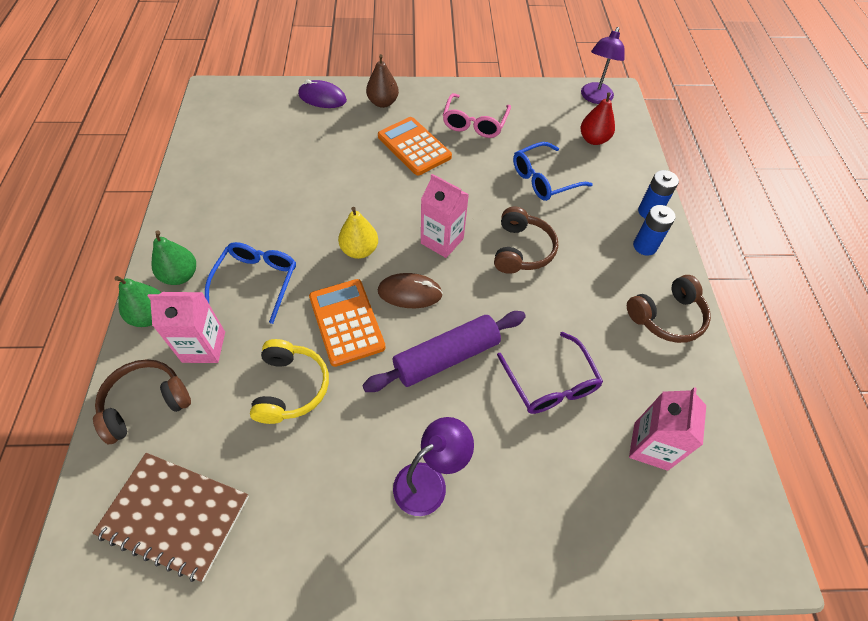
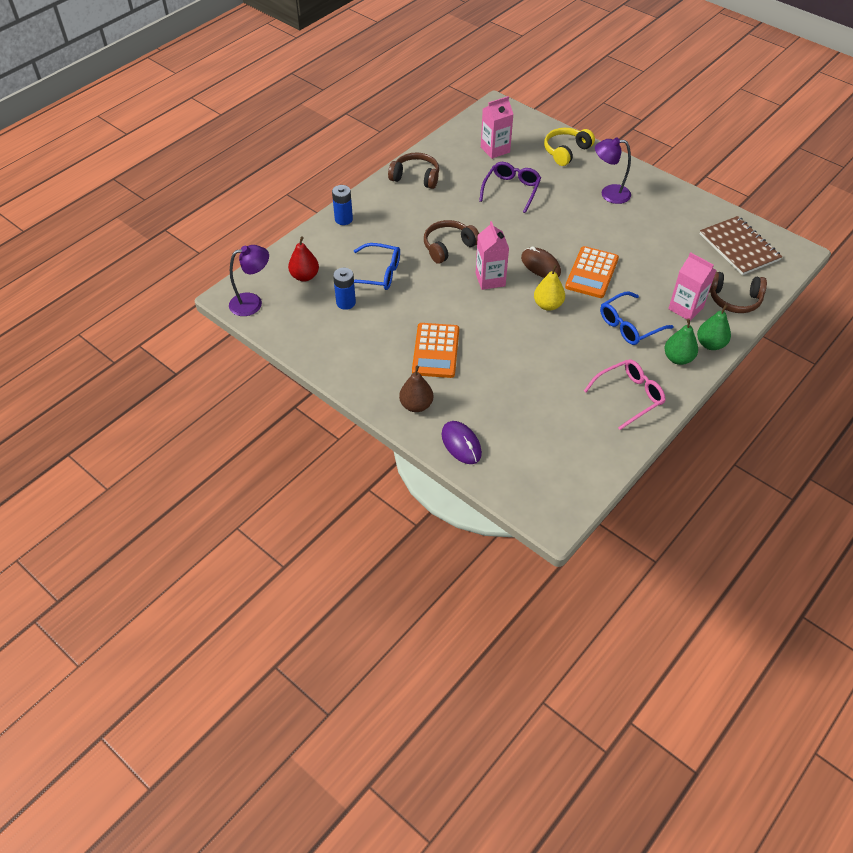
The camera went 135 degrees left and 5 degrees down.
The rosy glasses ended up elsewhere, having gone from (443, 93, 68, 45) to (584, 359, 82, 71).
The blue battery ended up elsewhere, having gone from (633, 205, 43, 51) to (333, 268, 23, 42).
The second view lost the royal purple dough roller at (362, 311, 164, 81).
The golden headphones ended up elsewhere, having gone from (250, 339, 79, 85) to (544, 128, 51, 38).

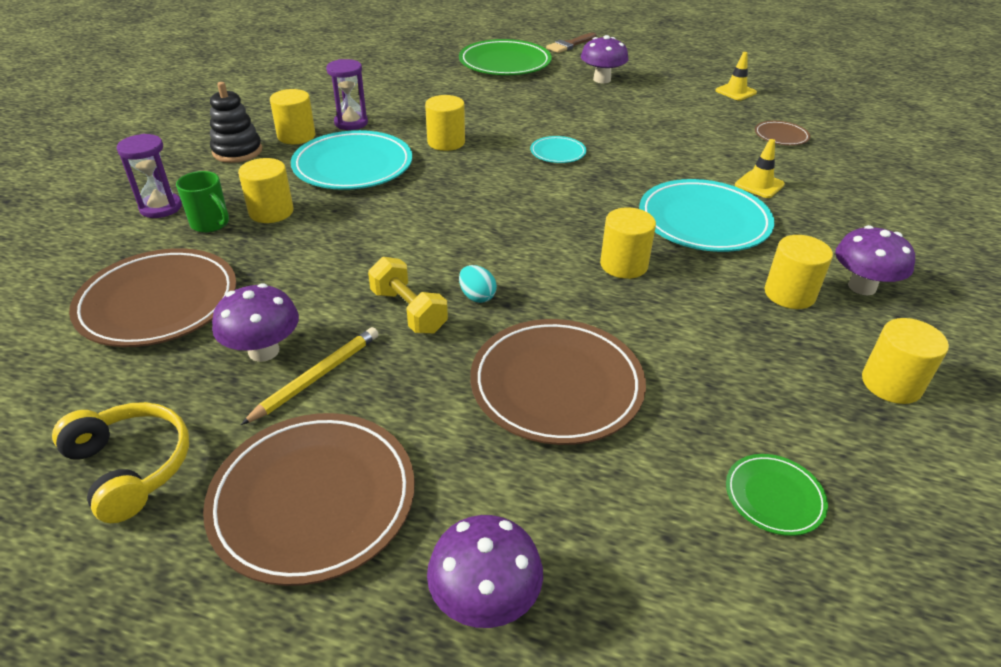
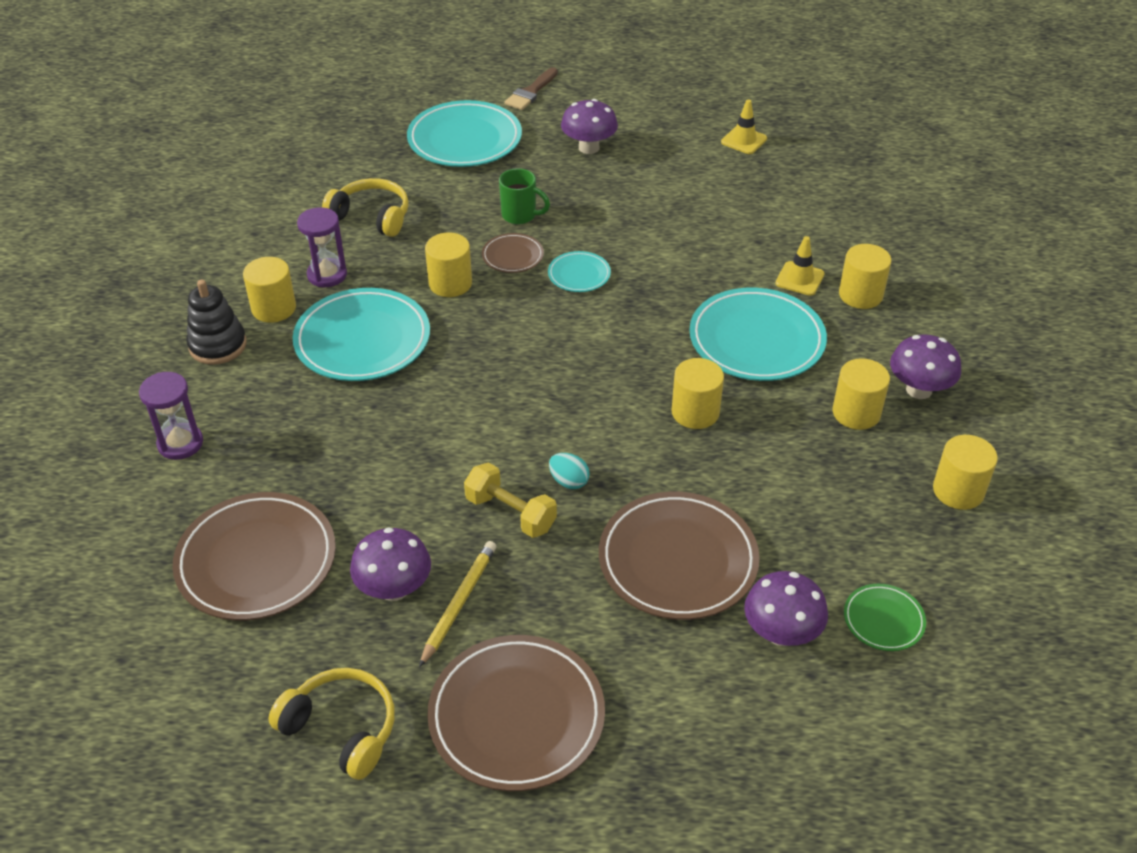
The camera went 15 degrees left and 5 degrees up.
What was the leaf-green flat dish at (459, 39, 93, 36) turned into the aqua flat dish at (407, 100, 115, 67).
The russet flat dish ended up elsewhere, having gone from (755, 121, 55, 25) to (482, 233, 62, 40).
The golden solid cylinder ended up elsewhere, having gone from (238, 158, 56, 65) to (839, 244, 52, 65).
The leaf-green mug ended up elsewhere, having gone from (176, 171, 53, 62) to (499, 168, 51, 56).
The royal purple toadstool ended up elsewhere, having gone from (427, 515, 116, 113) to (744, 571, 84, 75).
The second view gained the golden headphones at (322, 178, 87, 59).

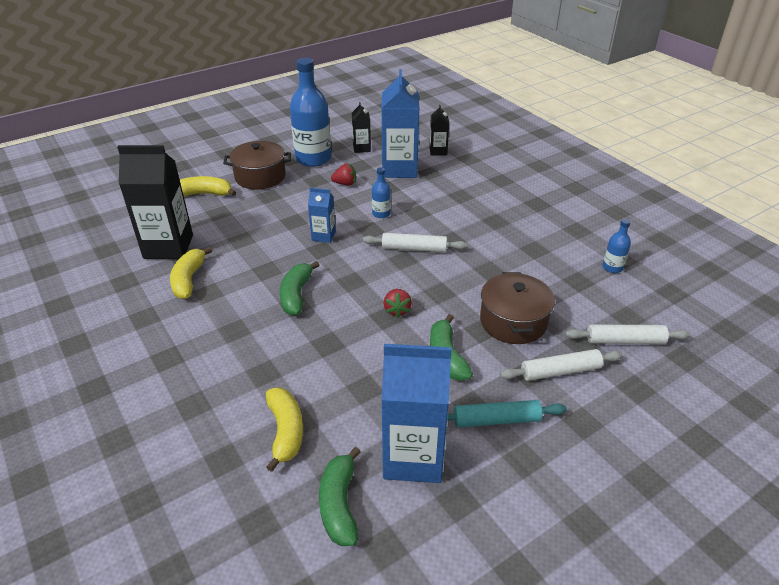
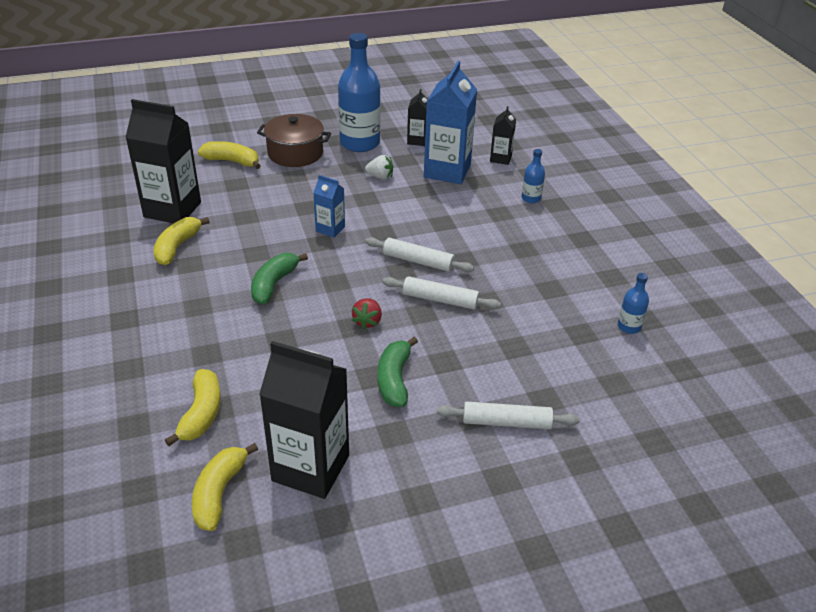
The camera went 15 degrees right and 0 degrees up.
What was the red berry at (331, 164, 25, 21) turned into the pure white berry at (365, 155, 28, 25).
The blue drink bottle ended up elsewhere, having gone from (372, 167, 19, 51) to (522, 149, 23, 54).
The second view lost the russet pot at (480, 272, 75, 72).
The pure white dough roller ended up elsewhere, having gone from (565, 325, 125, 19) to (382, 276, 119, 33).
What was the blue milk carton at (381, 344, 71, 139) turned into the black milk carton at (259, 341, 90, 158).
The second view lost the aqua dough roller at (447, 400, 120, 27).
What was the leaf-green banana fruit at (319, 447, 42, 99) turned into the golden banana fruit at (192, 443, 66, 88).

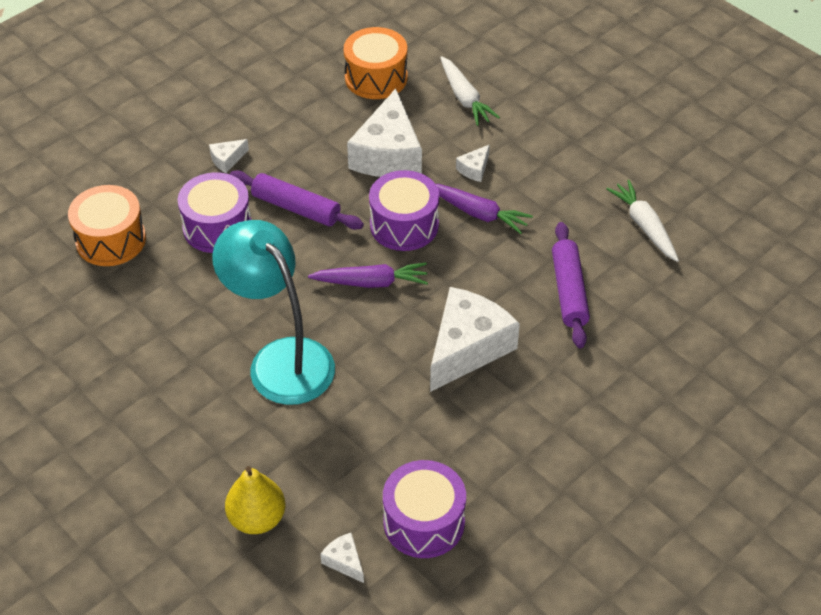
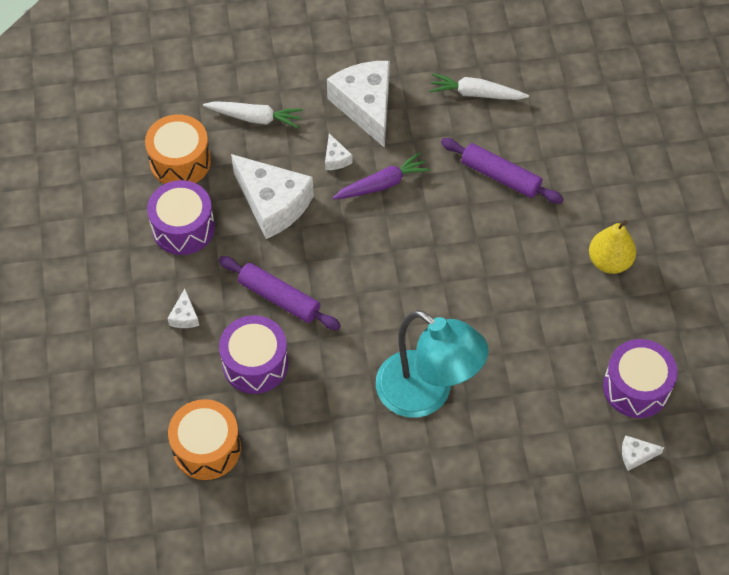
The camera went 55 degrees left and 10 degrees up.
The royal purple dough roller at (230, 170, 134, 60) ended up facing another way, 60 degrees clockwise from before.
The royal purple drum ended up elsewhere, having gone from (369, 170, 70, 81) to (147, 180, 68, 75).
The aqua reading lamp at (212, 220, 123, 185) ended up facing another way, 135 degrees counterclockwise from before.
The second view lost the royal purple carrot at (308, 263, 120, 25).
The pure white piece of cheese ended up elsewhere, having gone from (430, 287, 90, 105) to (327, 61, 63, 87).
The golden pear ended up elsewhere, having gone from (225, 466, 60, 68) to (589, 220, 47, 54).

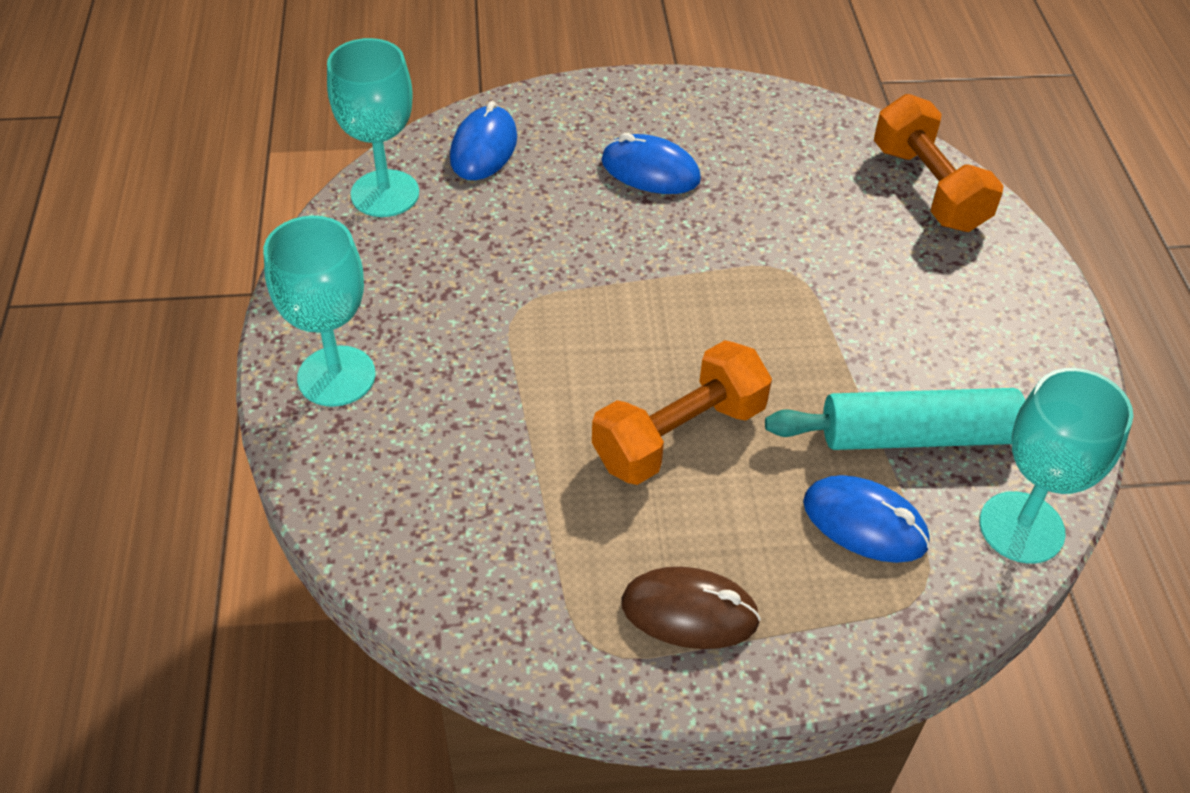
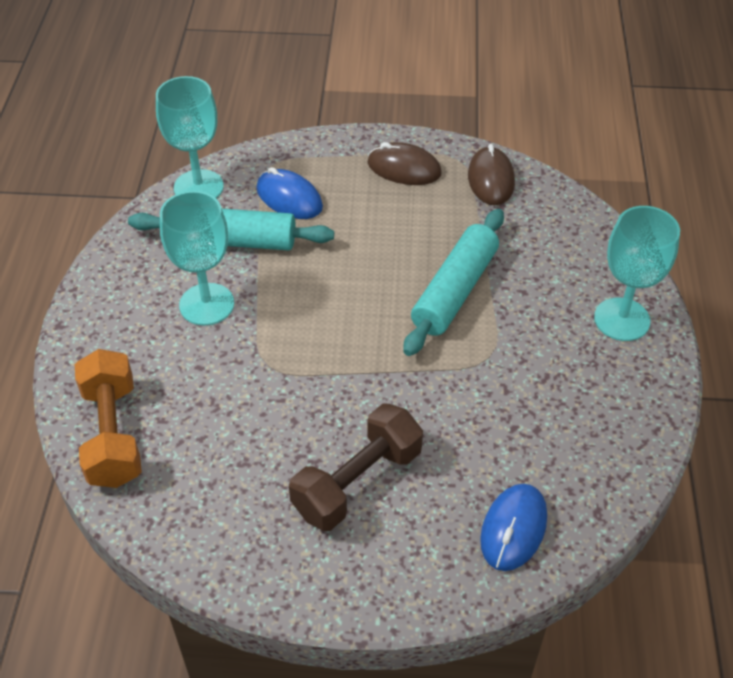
The camera went 170 degrees left and 0 degrees up.
The aqua wine glass ended up elsewhere, having gone from (327, 38, 92, 179) to (160, 191, 74, 135).
Where the blue computer mouse stood at (601, 133, 100, 61), the russet hand weight came to stand at (289, 403, 134, 128).
The second view lost the bright orange hand weight at (592, 340, 180, 145).
The second view gained the russet computer mouse at (468, 144, 47, 61).
The second view gained the aqua dough roller at (403, 209, 101, 147).

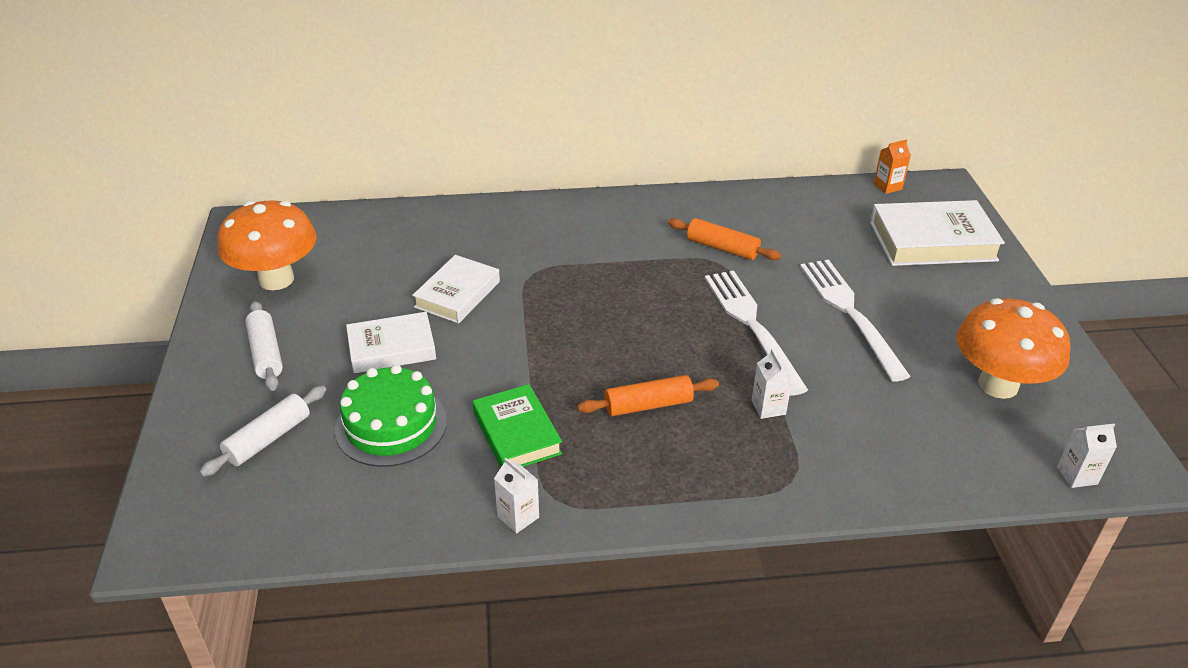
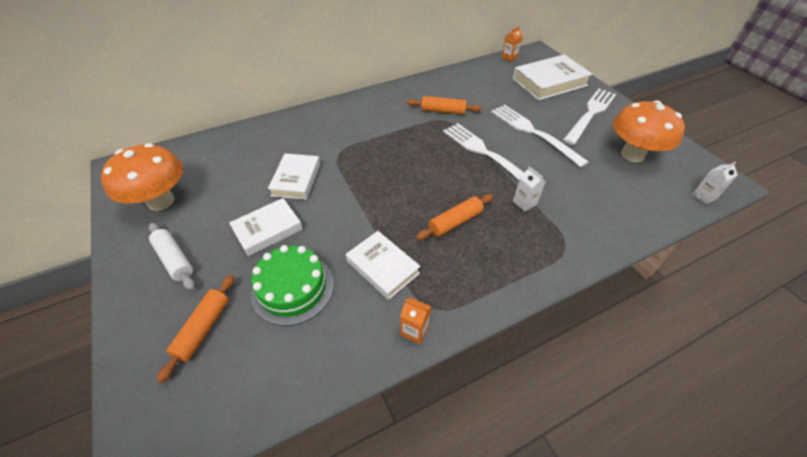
The camera went 20 degrees left and 10 degrees up.
What was the leaf-green hardcover at (473, 384, 89, 84) turned into the pure white hardcover at (346, 231, 75, 69).
What was the pure white dough roller at (199, 386, 127, 91) turned into the bright orange dough roller at (157, 275, 77, 108).
What was the pure white milk carton at (494, 458, 45, 76) turned into the bright orange milk carton at (400, 297, 31, 47).
The second view gained the pure white table fork at (563, 89, 53, 56).

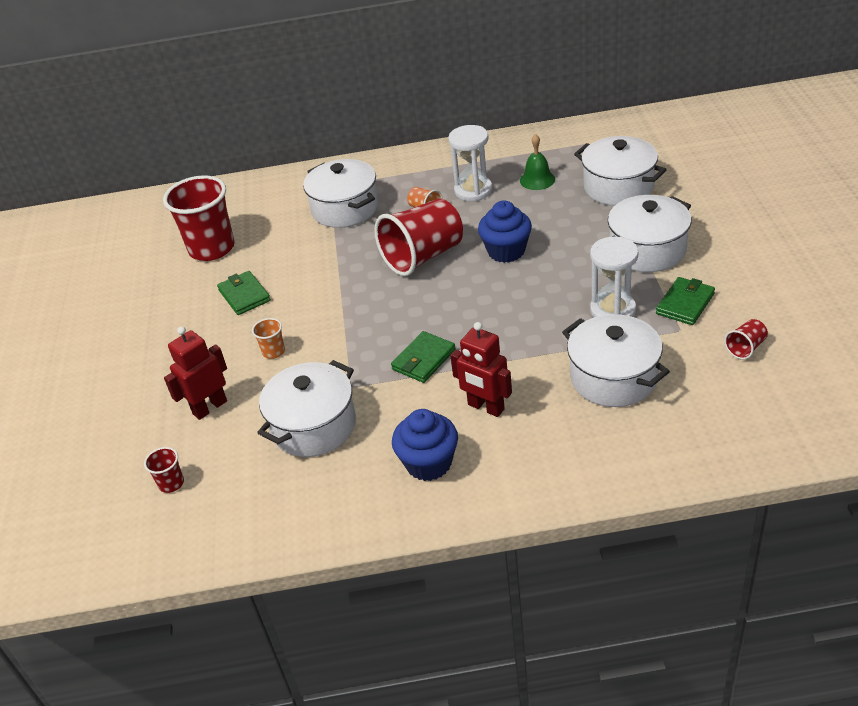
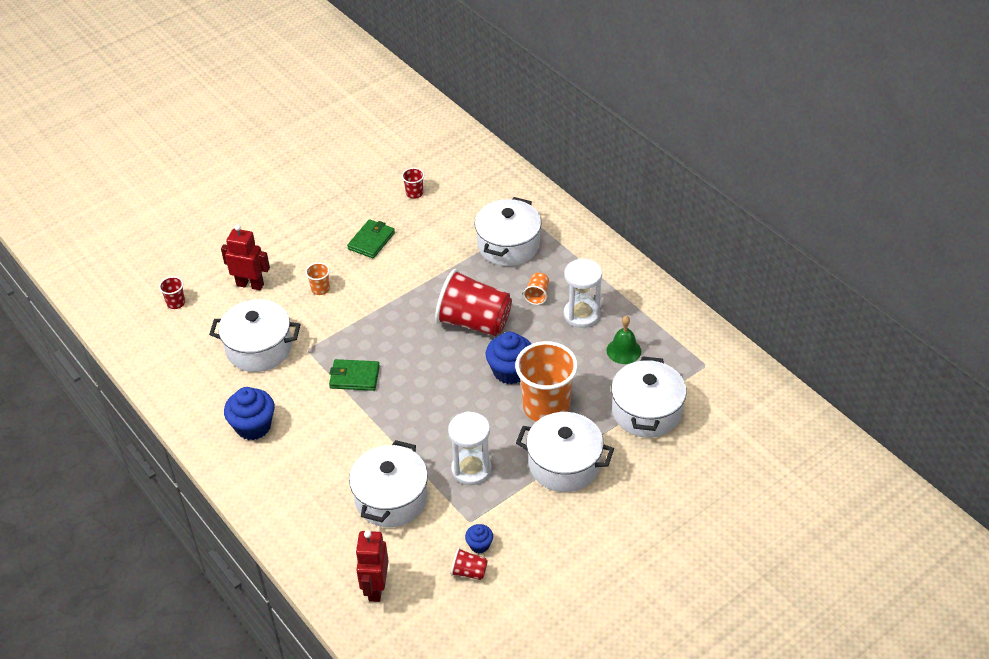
The camera went 55 degrees right and 5 degrees up.
The size of the red cup at (163, 175, 72, 86) changed by a factor of 0.43.
The second view lost the leaf-green billfold at (656, 277, 59, 48).
The red robot ended up elsewhere, having gone from (450, 322, 62, 95) to (355, 530, 34, 72).
The second view gained the bright orange cup at (515, 341, 63, 81).
The second view gained the blue fairy cake at (465, 524, 28, 29).

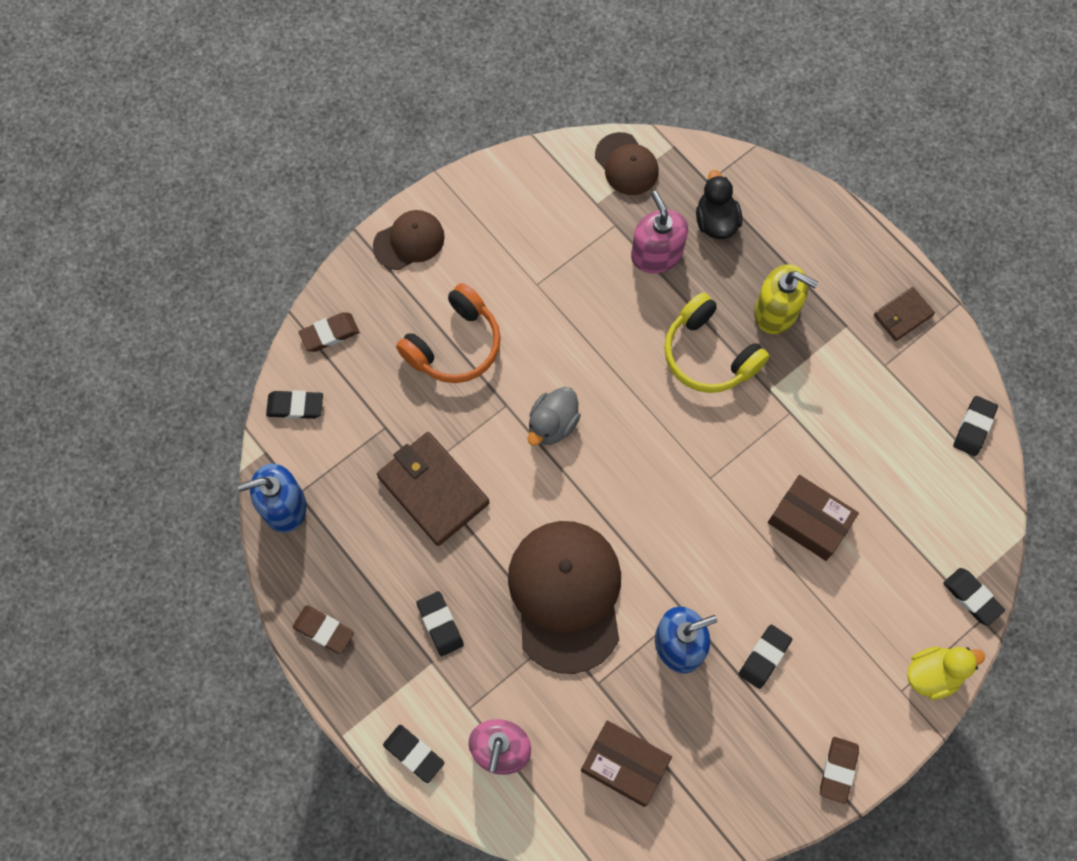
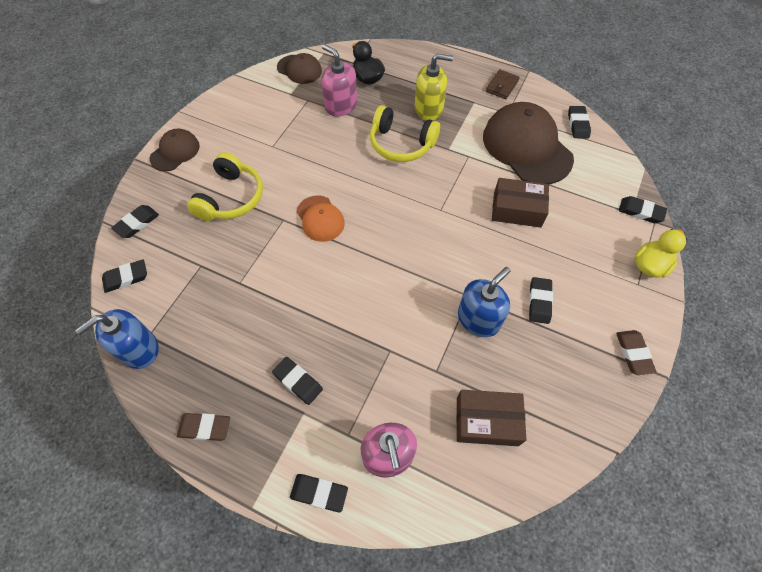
The camera went 25 degrees left and 10 degrees down.
What was the bright orange headphones at (396, 283, 105, 100) turned into the golden headphones at (187, 152, 76, 69).
What was the russet pencil eraser at (299, 312, 60, 40) turned into the black pencil eraser at (111, 205, 48, 33).
Where the ash-grey rubber duck stood at (528, 387, 53, 59), the bright orange peaked cap came to stand at (297, 195, 48, 47).
The second view lost the russet billfold at (377, 432, 112, 114).
The russet peaked cap ended up elsewhere, having gone from (508, 521, 113, 153) to (483, 102, 91, 82).

